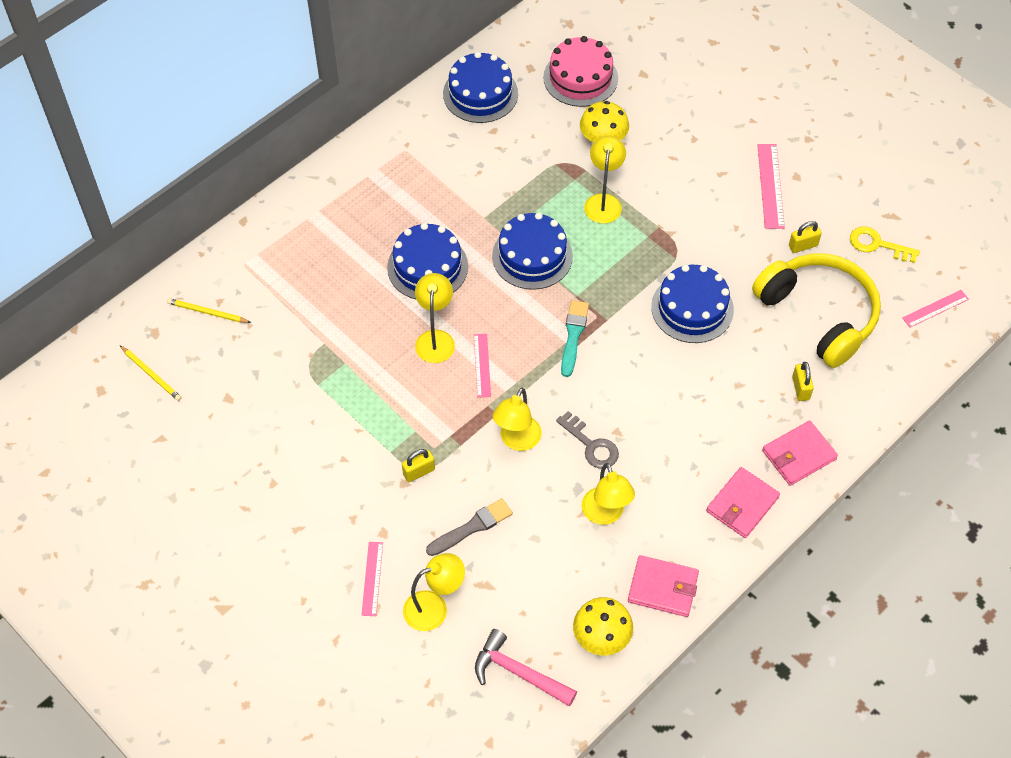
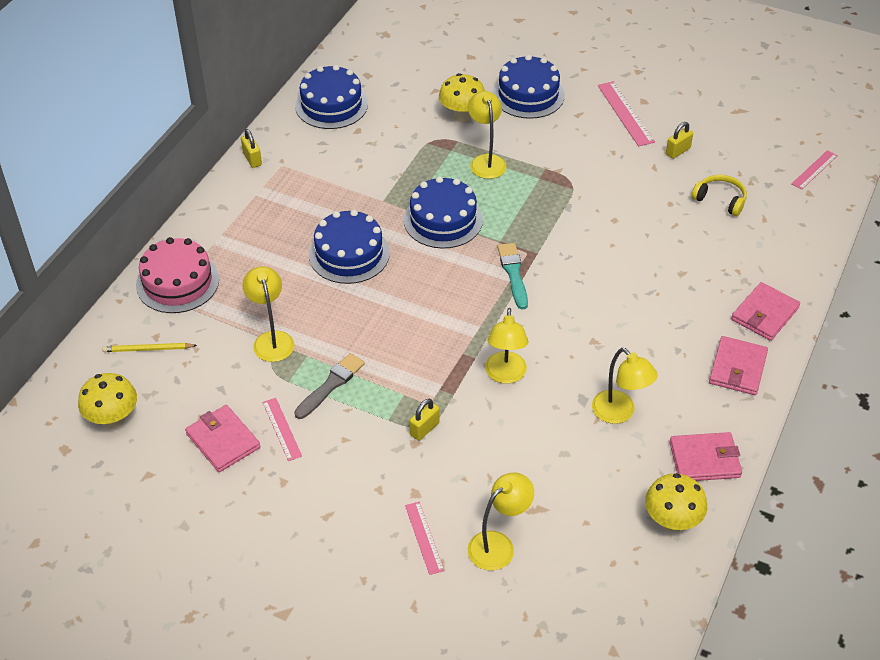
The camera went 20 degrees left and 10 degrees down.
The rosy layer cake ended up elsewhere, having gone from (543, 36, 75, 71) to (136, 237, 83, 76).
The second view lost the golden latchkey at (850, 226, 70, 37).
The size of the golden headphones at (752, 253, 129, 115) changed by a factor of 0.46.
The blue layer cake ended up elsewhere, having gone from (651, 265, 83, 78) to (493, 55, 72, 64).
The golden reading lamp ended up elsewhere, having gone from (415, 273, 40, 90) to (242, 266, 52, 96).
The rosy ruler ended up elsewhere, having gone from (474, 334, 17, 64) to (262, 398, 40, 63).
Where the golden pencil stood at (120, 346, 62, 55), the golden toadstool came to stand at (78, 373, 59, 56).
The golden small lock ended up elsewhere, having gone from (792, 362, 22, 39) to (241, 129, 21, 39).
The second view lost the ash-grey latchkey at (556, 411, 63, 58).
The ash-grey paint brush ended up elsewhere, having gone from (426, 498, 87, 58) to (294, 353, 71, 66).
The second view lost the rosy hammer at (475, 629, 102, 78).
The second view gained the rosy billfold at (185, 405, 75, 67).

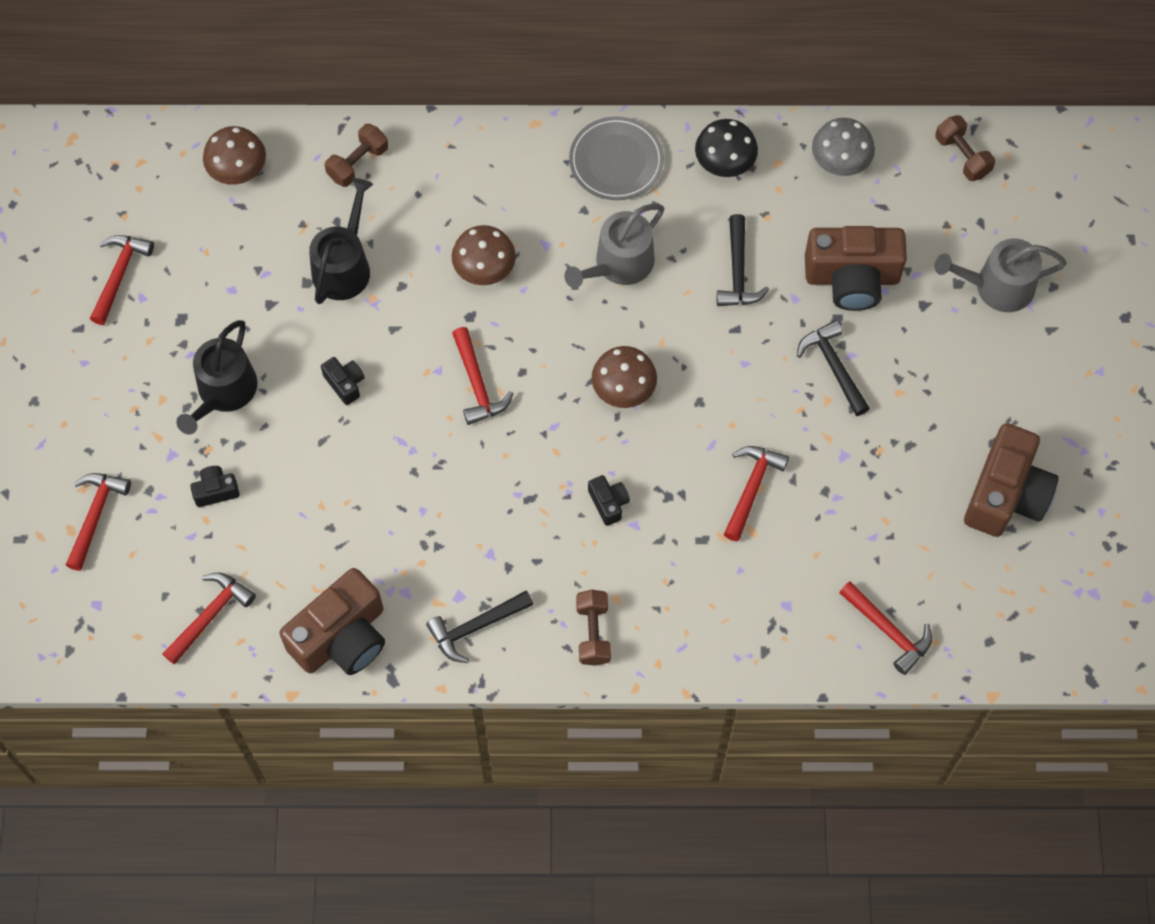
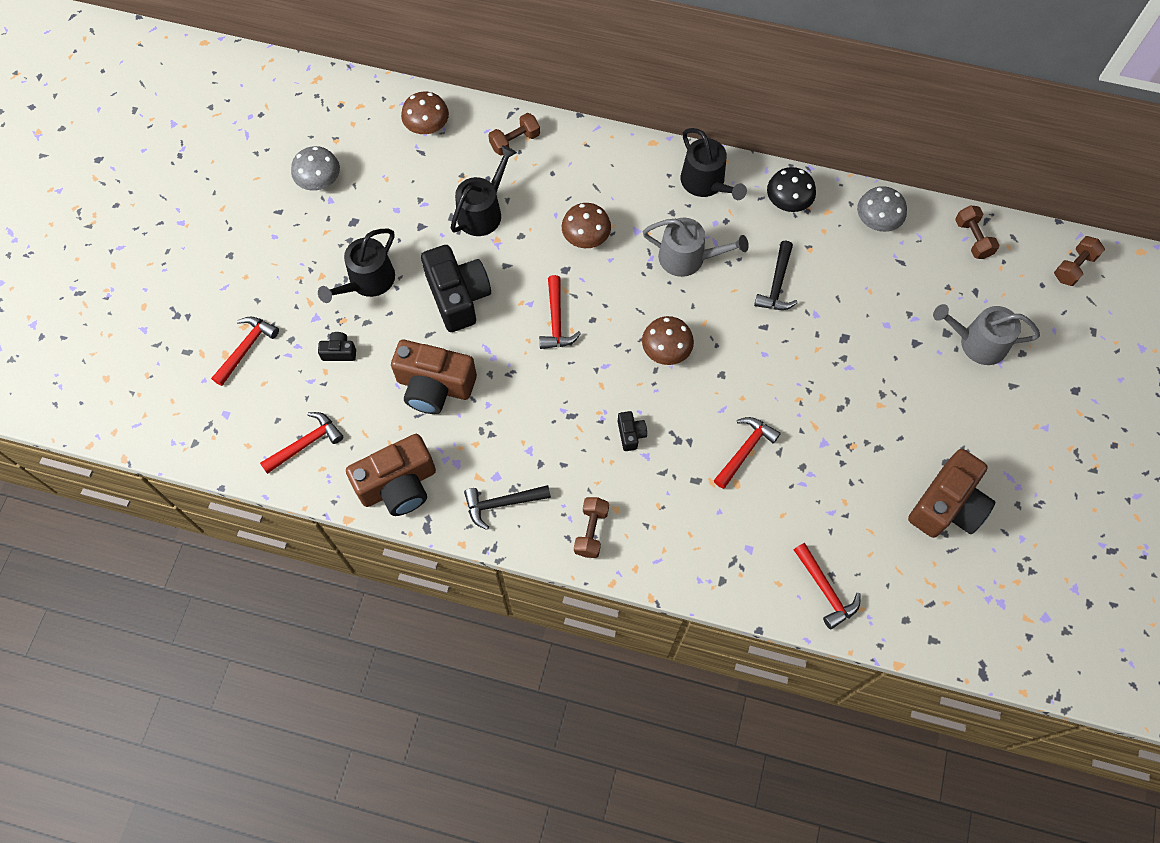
The camera went 15 degrees right and 0 degrees up.
Where the ash-grey flat dish stood at (569, 116, 95, 84), the black sprinkling can came to stand at (681, 128, 66, 72).
The ash-grey sprinkling can at (564, 204, 100, 84) ended up facing another way, 135 degrees counterclockwise from before.
The russet camera ended up elsewhere, having gone from (805, 226, 102, 85) to (391, 340, 86, 74).
Where the red hammer stood at (90, 235, 64, 90), the ash-grey toadstool came to stand at (291, 146, 49, 45).
The second view lost the black hammer at (797, 320, 73, 96).
The size of the black camera at (321, 357, 44, 48) changed by a factor of 2.23.
The second view gained the russet hand weight at (1054, 236, 51, 50).

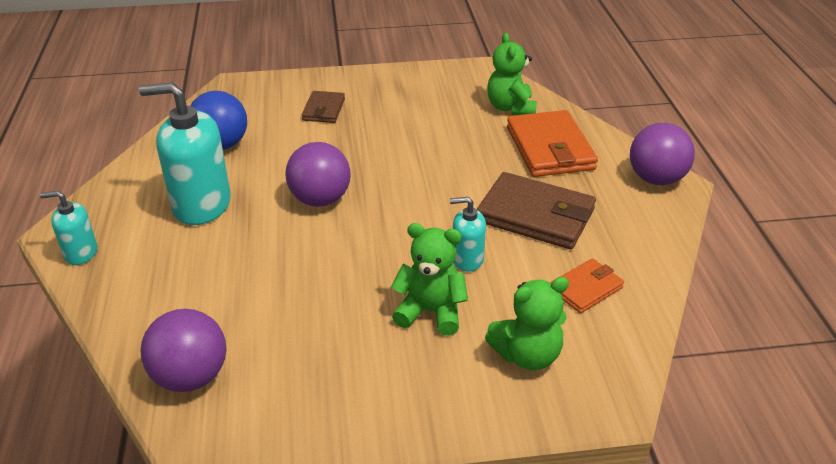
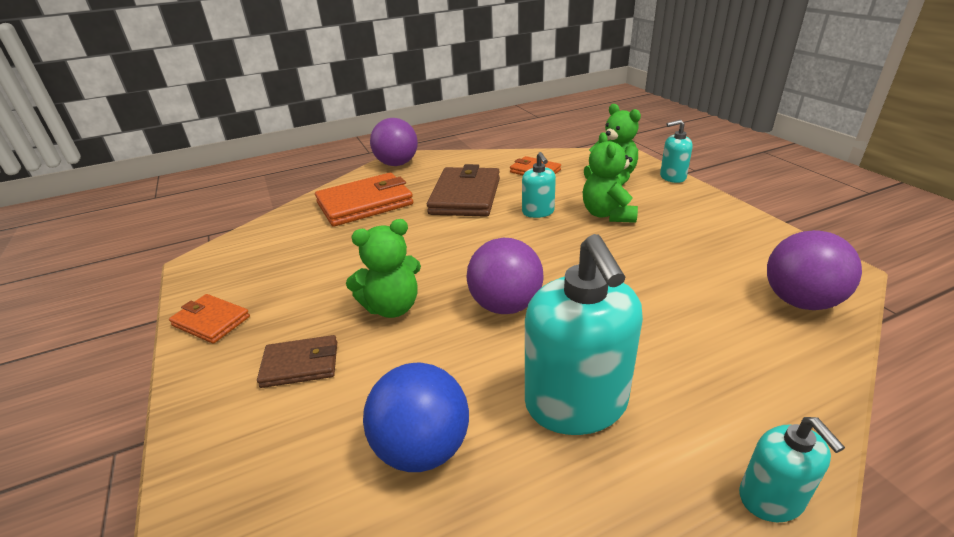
The camera went 105 degrees left and 5 degrees down.
The leaf-green teddy bear ended up elsewhere, having gone from (487, 33, 50, 82) to (346, 219, 75, 99).
The second view gained the aqua soap pump at (660, 120, 33, 63).
The second view gained the bright orange billfold at (169, 294, 81, 50).

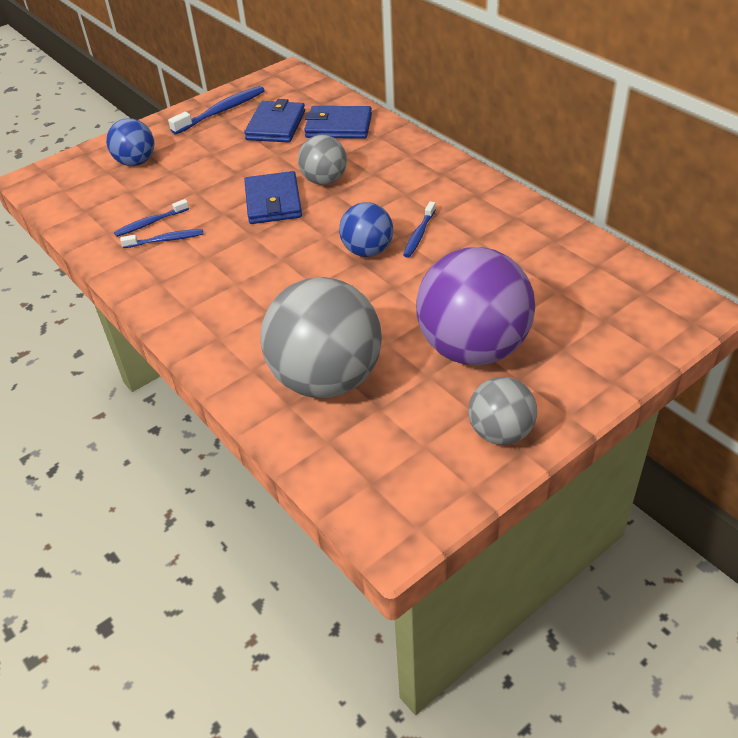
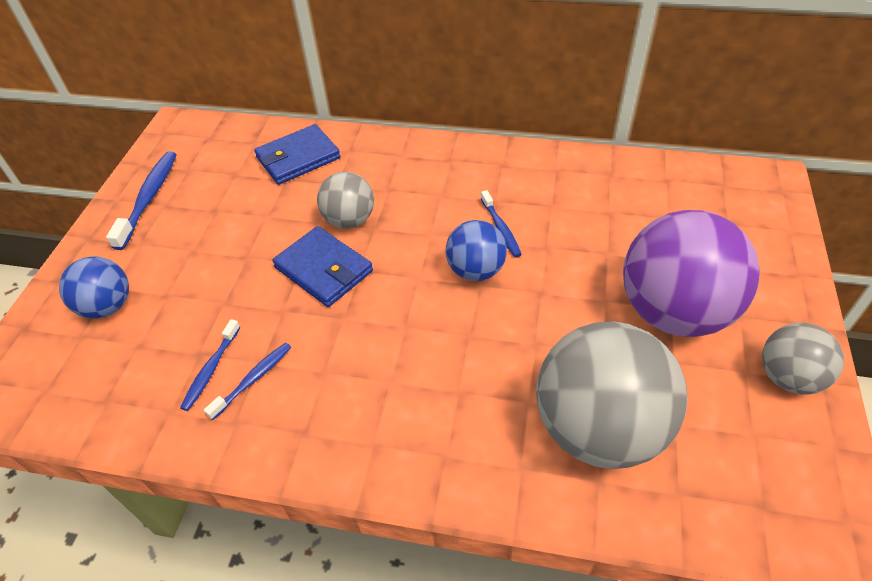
The camera went 40 degrees left and 5 degrees up.
The second view lost the blue billfold at (244, 99, 61, 44).

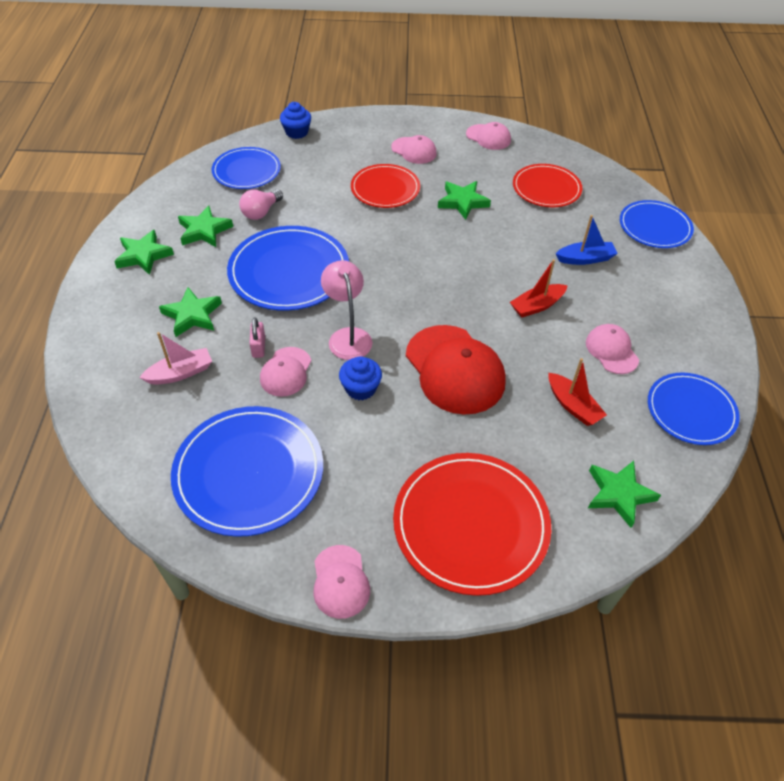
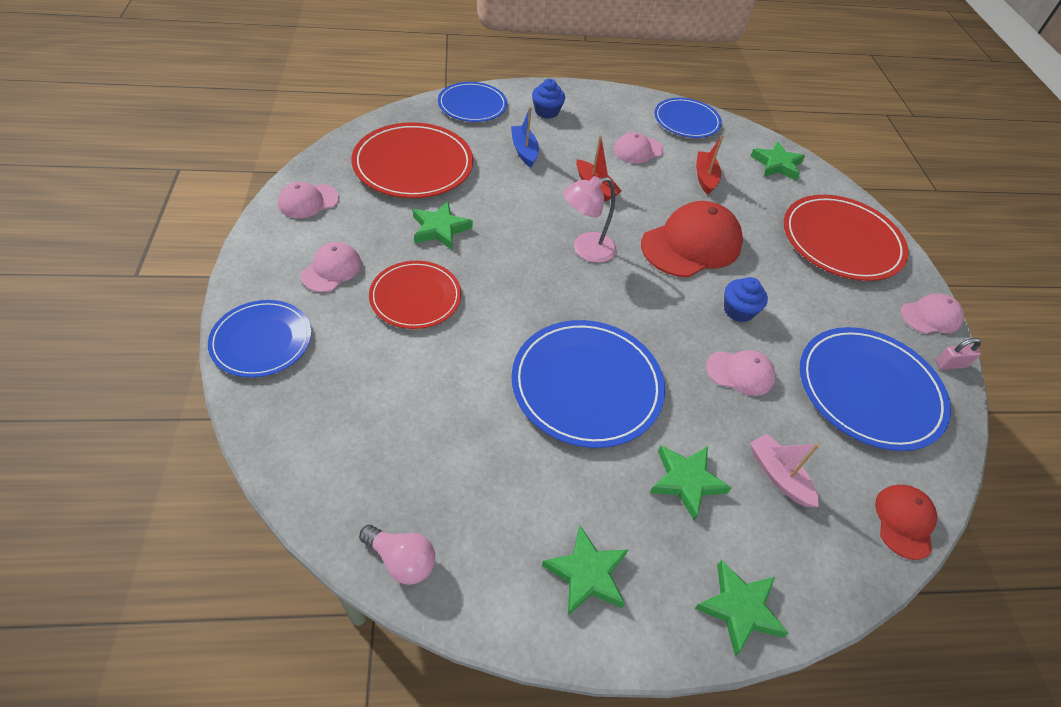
The camera went 100 degrees left and 0 degrees up.
The blue fairy cake ended up elsewhere, having gone from (280, 102, 31, 37) to (532, 79, 33, 40).
The rosy peaked cap at (466, 122, 45, 28) ended up facing another way, 150 degrees counterclockwise from before.
The blue flat dish ended up elsewhere, having gone from (212, 147, 69, 42) to (208, 300, 103, 78).
The size of the red flat dish at (513, 164, 69, 43) changed by a factor of 1.56.
The rosy light bulb ended up elsewhere, having gone from (239, 189, 44, 31) to (359, 525, 76, 60).
The leaf-green star ended up elsewhere, having gone from (178, 206, 55, 41) to (694, 560, 95, 96).
The rosy reading lamp ended up elsewhere, having gone from (321, 260, 51, 100) to (563, 176, 54, 87).
The rosy small lock ended up elsewhere, having gone from (249, 318, 16, 40) to (935, 338, 46, 32).
The red boat at (549, 358, 58, 68) ended up facing another way, 45 degrees counterclockwise from before.
The second view gained the red peaked cap at (875, 485, 62, 75).

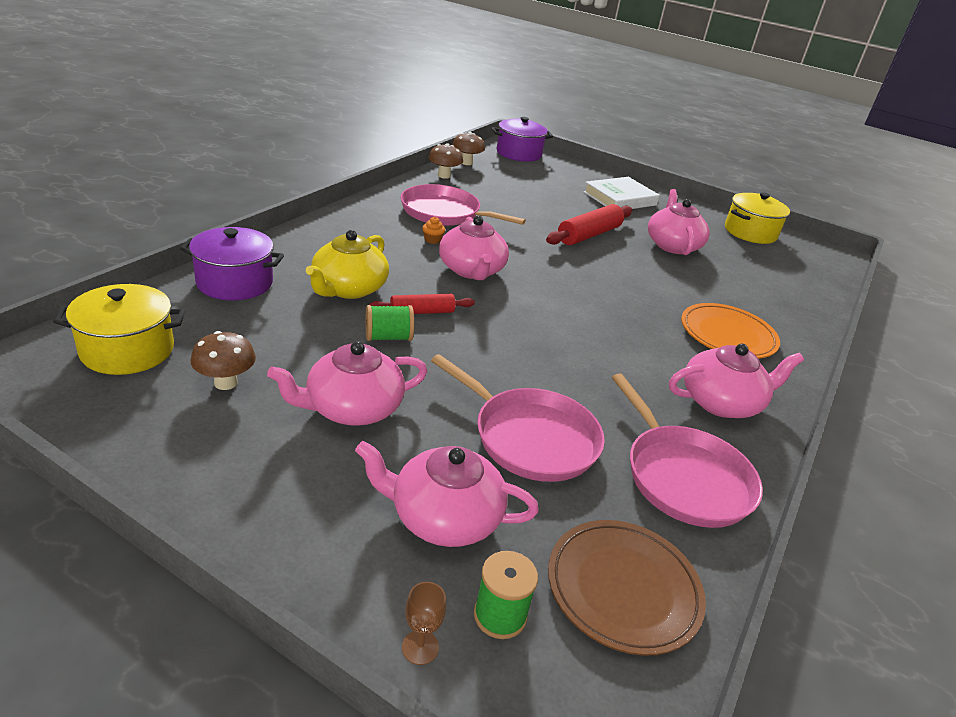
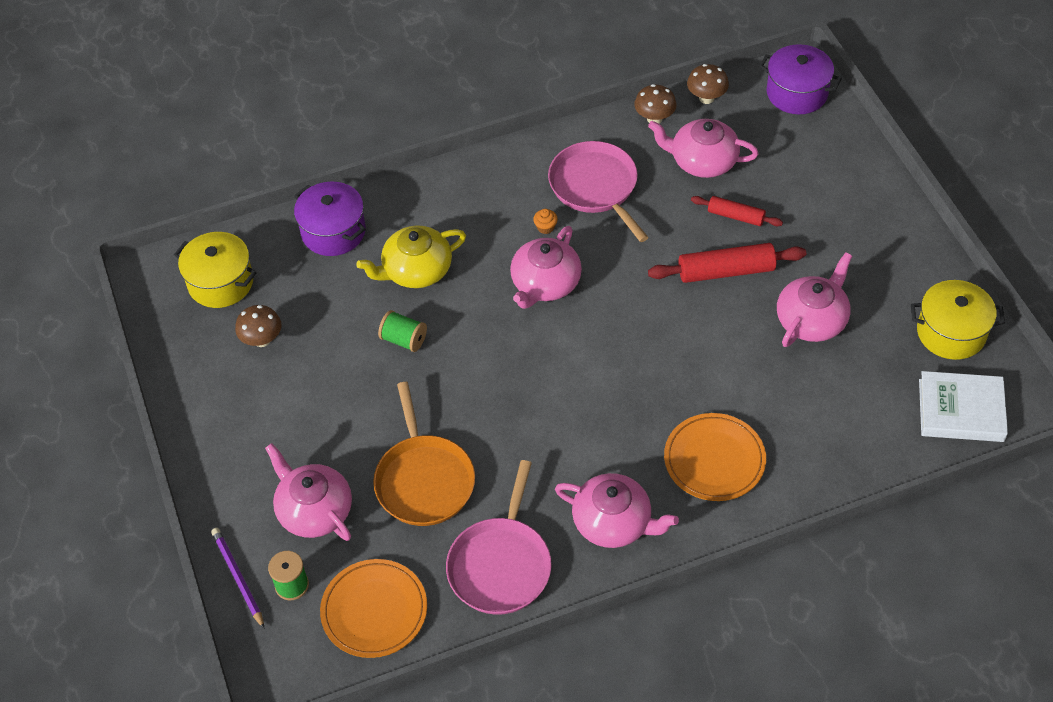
The camera went 45 degrees right and 20 degrees up.
The pure white hardcover ended up elsewhere, having gone from (583, 177, 77, 32) to (919, 371, 89, 71).
The red dough roller ended up elsewhere, having gone from (369, 294, 106, 20) to (691, 196, 92, 30).
The rosy tea pot ended up elsewhere, having gone from (267, 341, 160, 85) to (648, 119, 111, 59).
What was the rosy pan at (431, 354, 174, 128) turned into the bright orange pan at (373, 382, 102, 144).
What was the russet flat dish at (548, 520, 158, 136) turned into the bright orange flat dish at (320, 559, 107, 99).
Where the russet wine glass stood at (402, 582, 44, 83), the royal purple pencil came to stand at (211, 528, 53, 100).

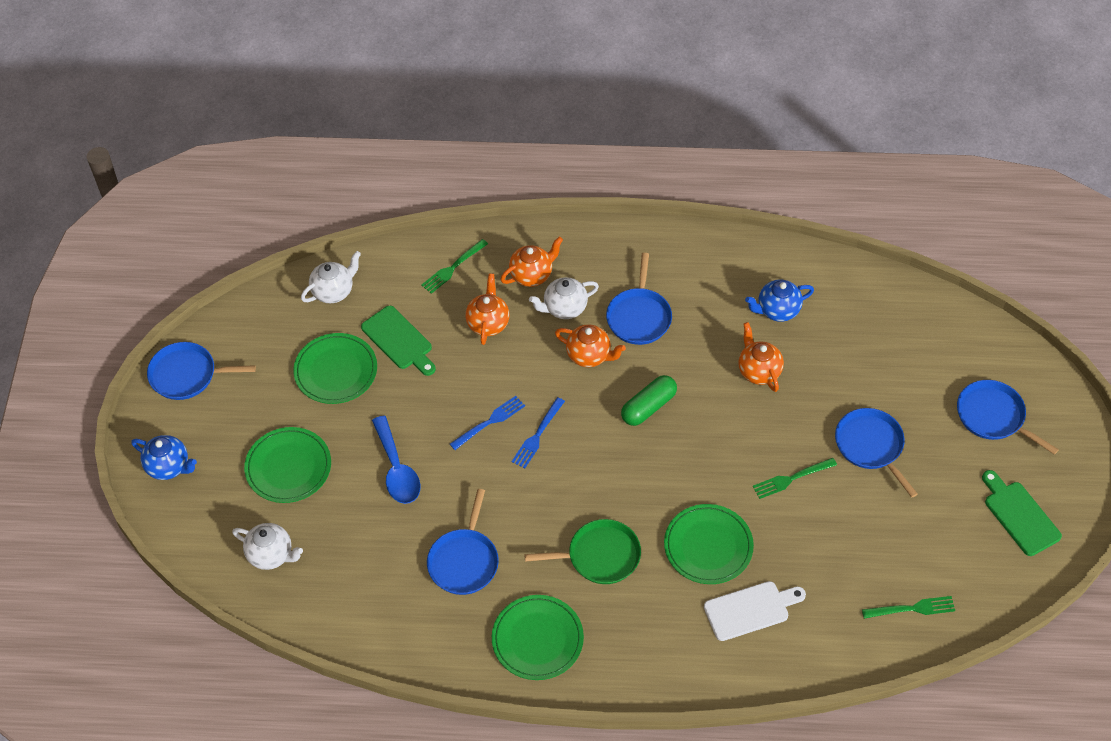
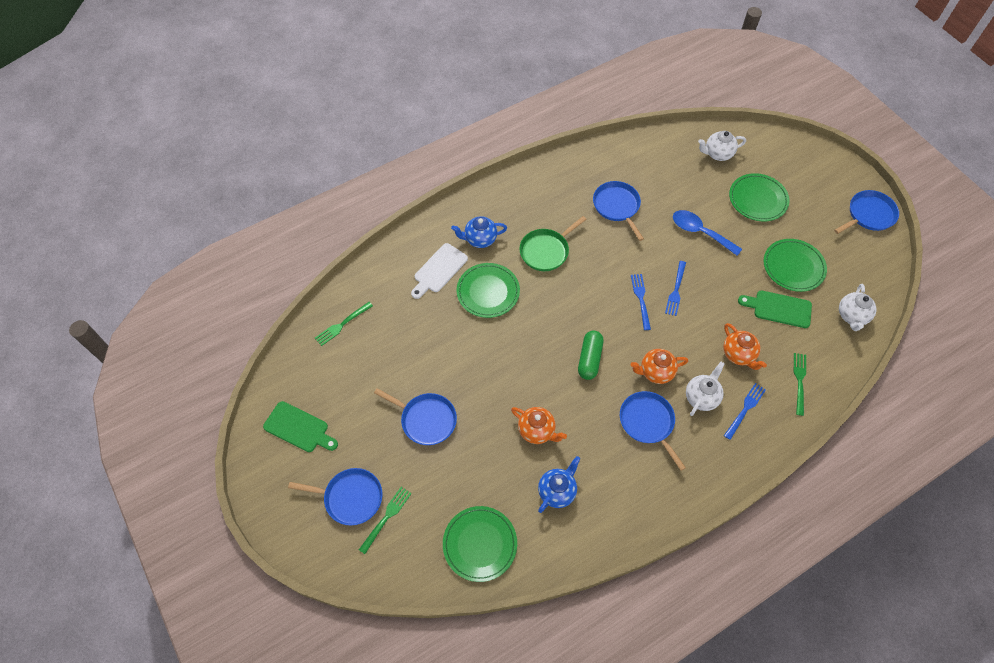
The camera went 145 degrees right and 5 degrees up.
Where the bright orange tea pot stood at (500, 237, 63, 50), the blue table fork came to stand at (724, 383, 42, 57).
The blue tea pot ended up elsewhere, having gone from (131, 435, 66, 45) to (451, 216, 56, 32).
The leaf-green table fork ended up elsewhere, having gone from (753, 458, 84, 41) to (359, 487, 53, 67).
The leaf-green flat dish ended up elsewhere, having gone from (492, 595, 92, 85) to (443, 506, 74, 76).

